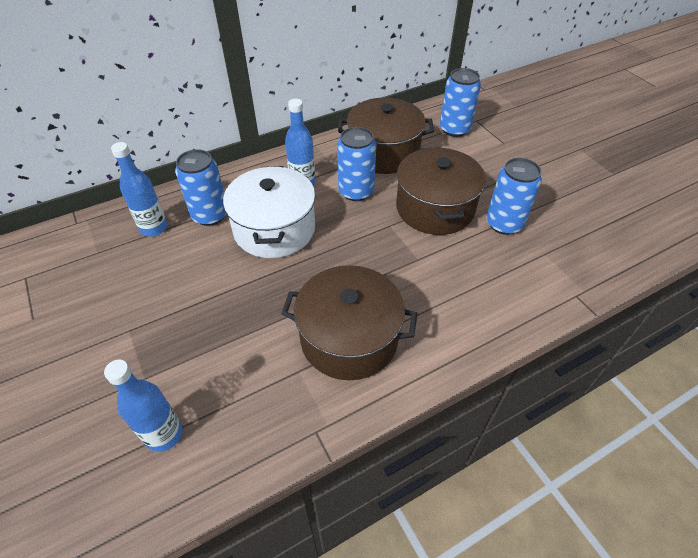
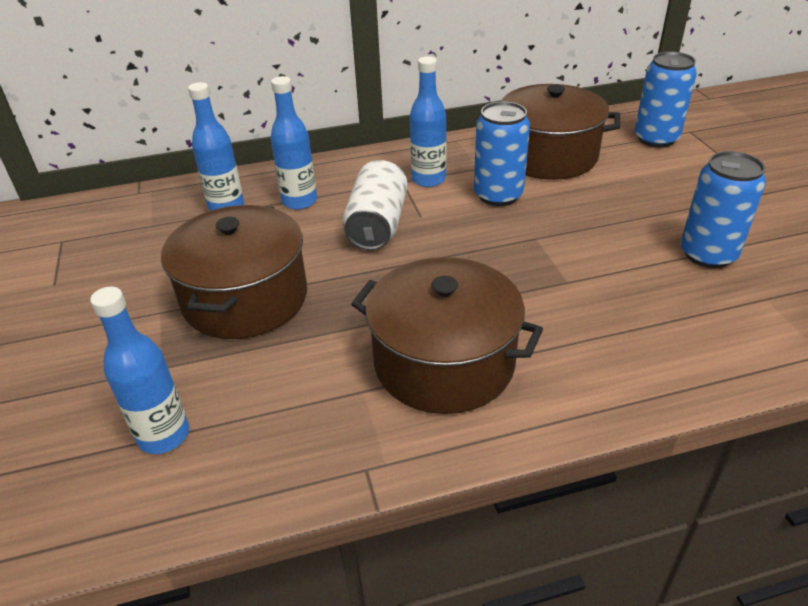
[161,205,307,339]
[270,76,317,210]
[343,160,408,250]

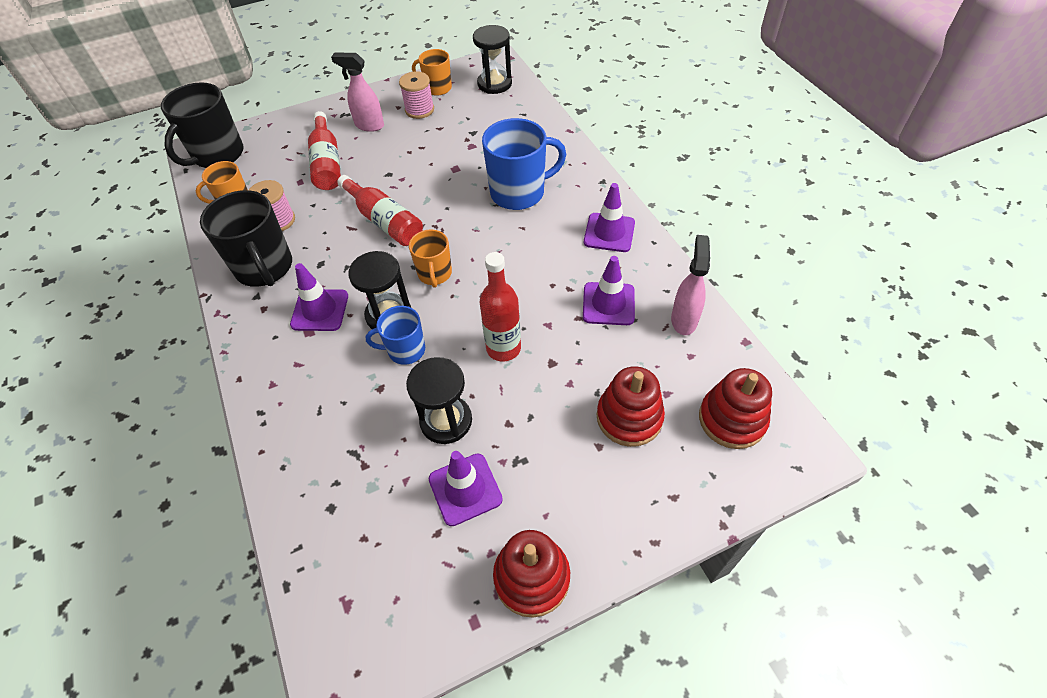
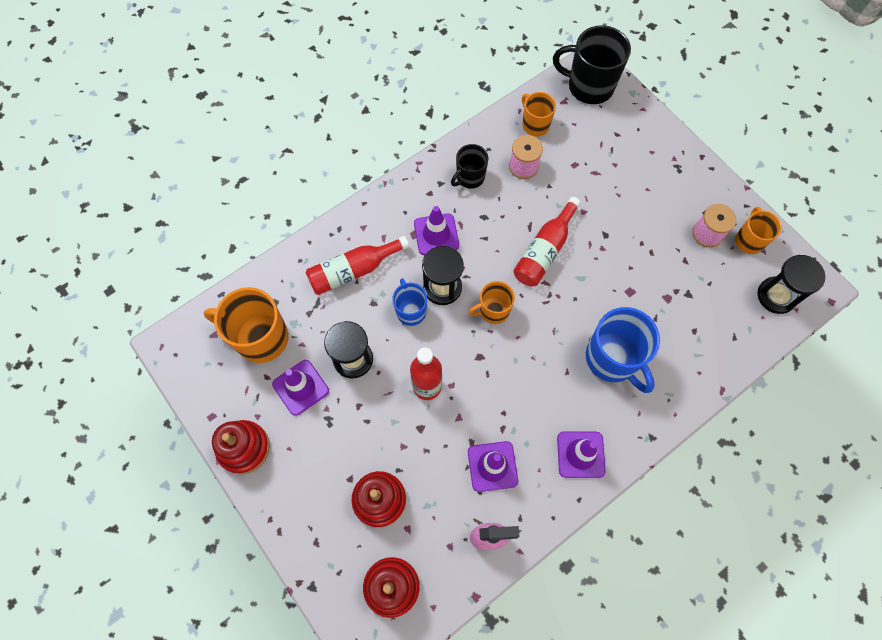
[331,52,384,132] (first image)
[306,236,409,295]
[451,144,488,188]
[204,287,288,363]

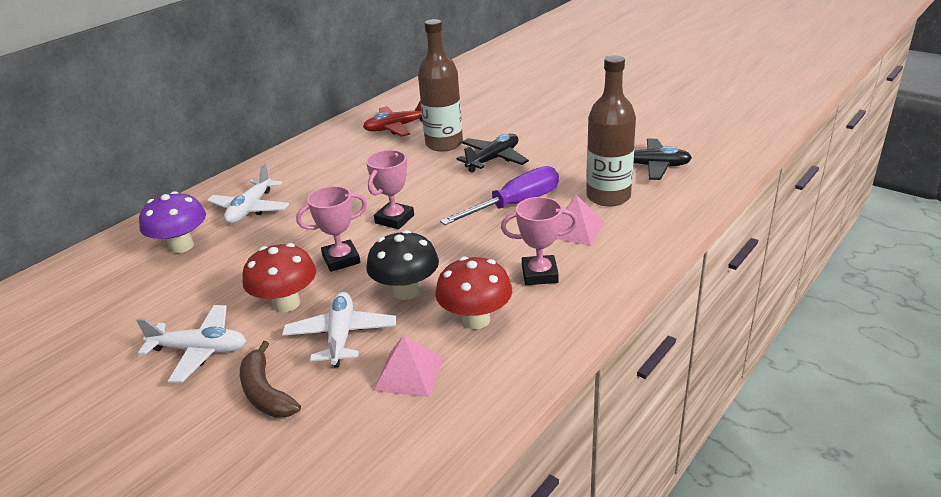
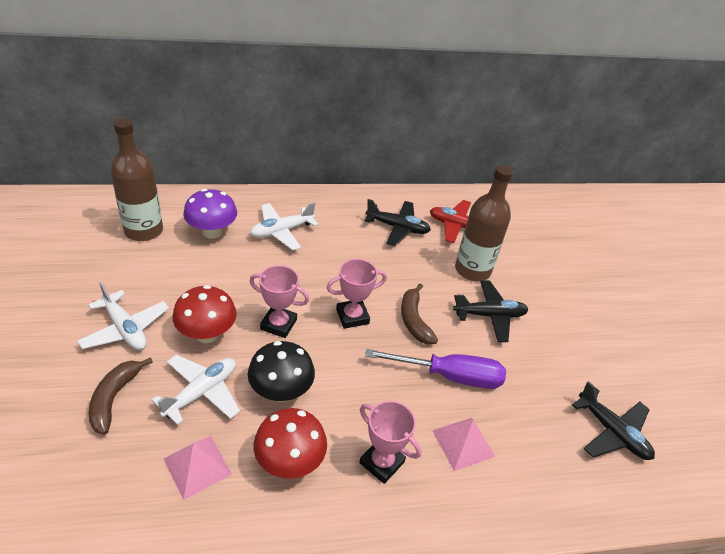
[110,118,163,241]
[365,199,431,246]
[401,283,438,344]

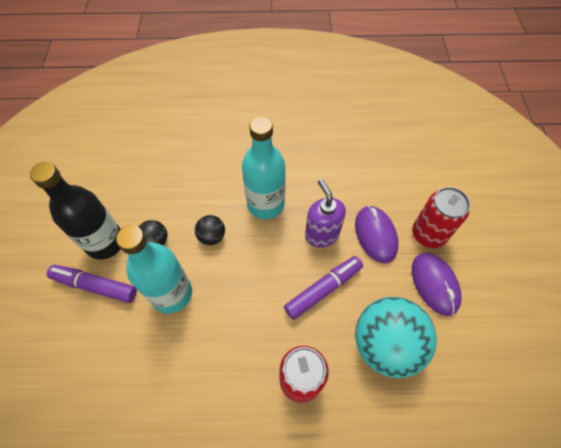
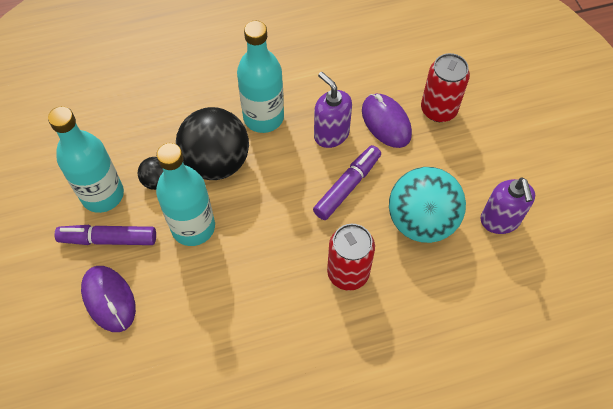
[48,106,124,213]
[176,107,249,180]
[81,266,136,332]
[480,177,535,234]

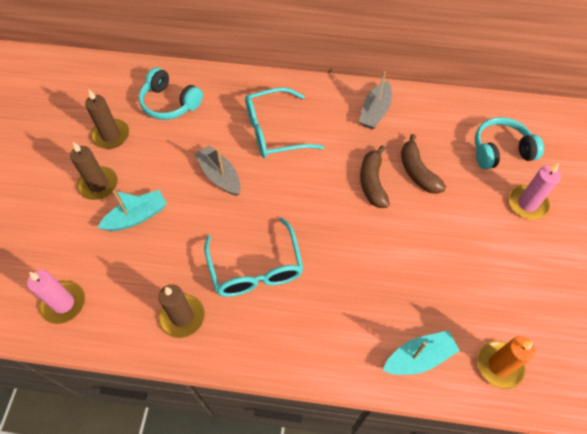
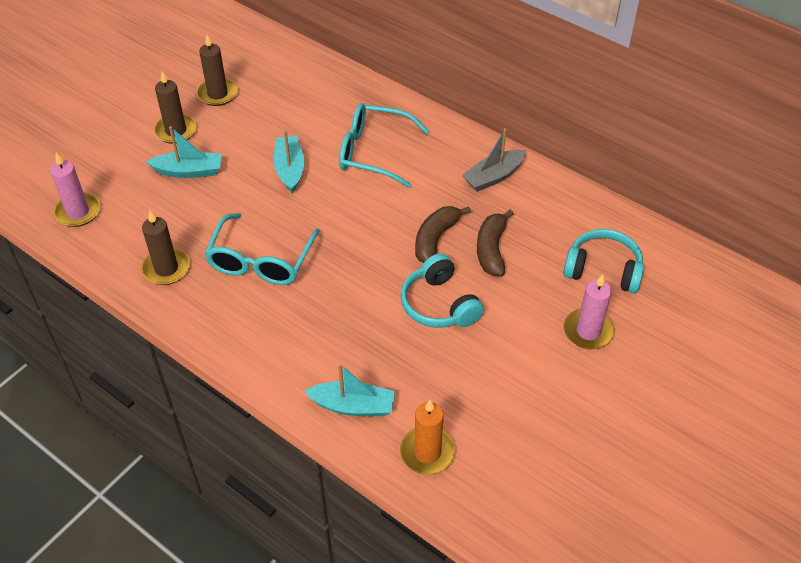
[400,253,484,328]
[273,130,305,193]

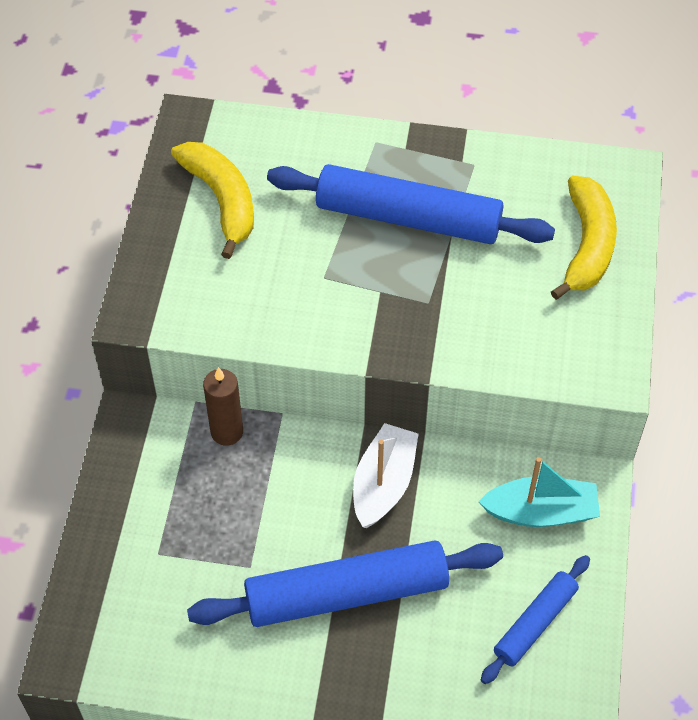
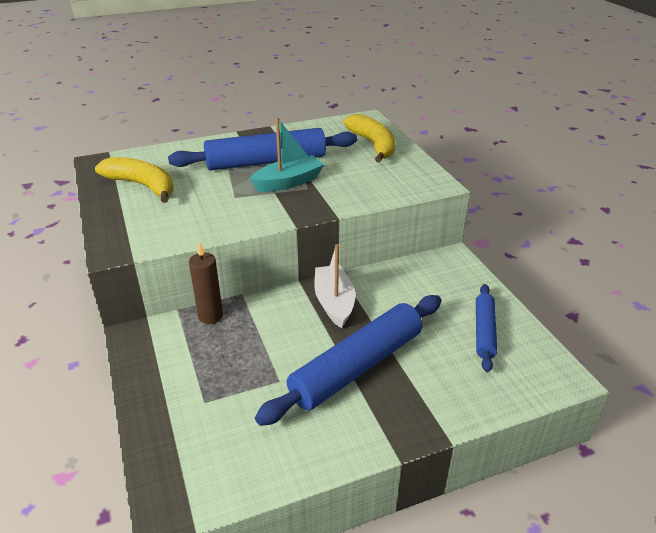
[250,118,325,192]

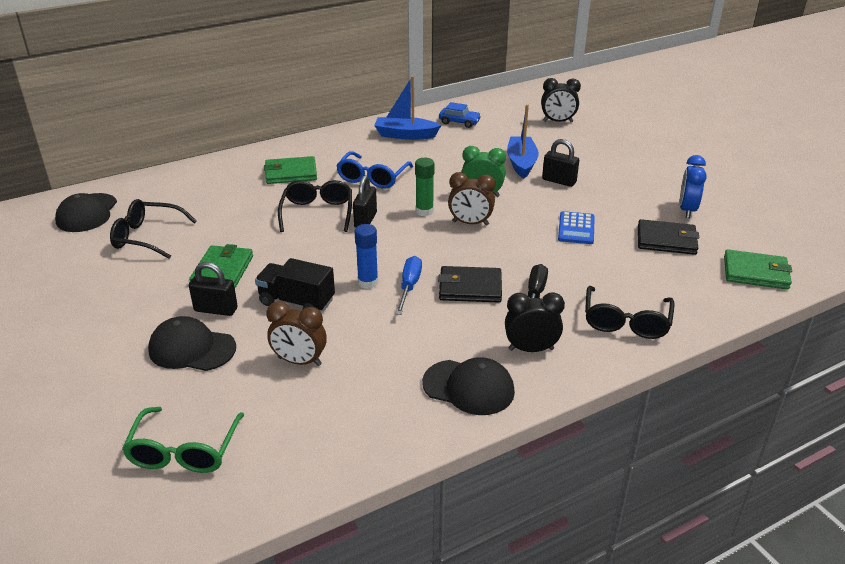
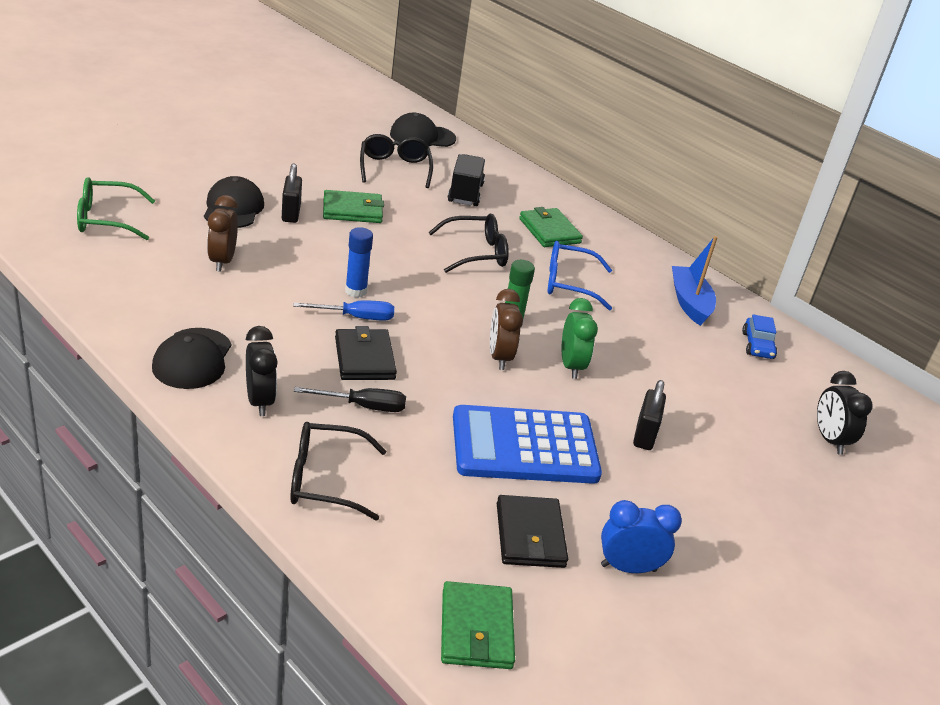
[507,104,539,179] (first image)
[353,175,377,228] (first image)
[453,405,602,484]
[448,154,485,206]

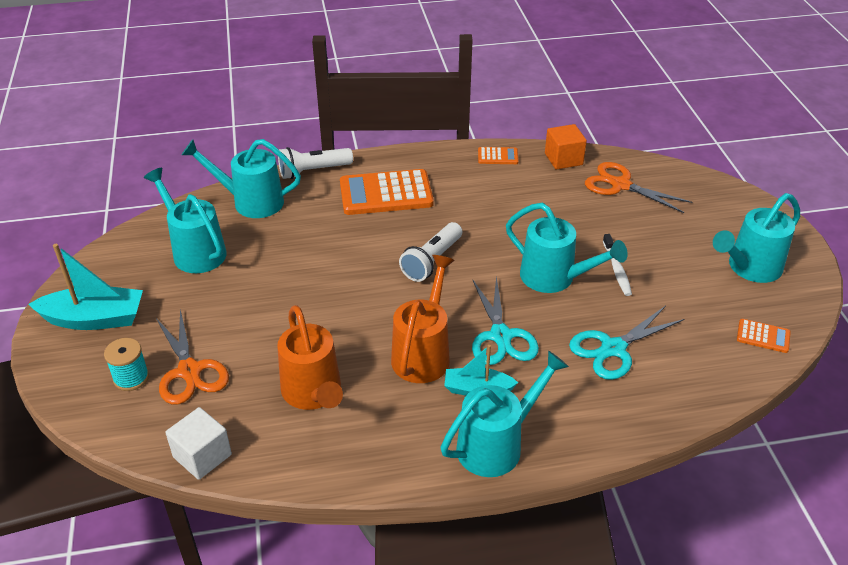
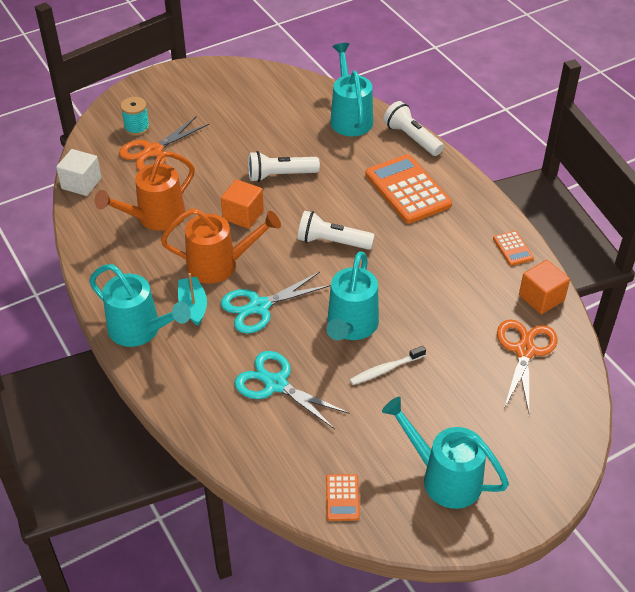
[144,168,227,273] (first image)
[29,244,143,330] (first image)
[248,151,320,182]
[221,179,264,229]

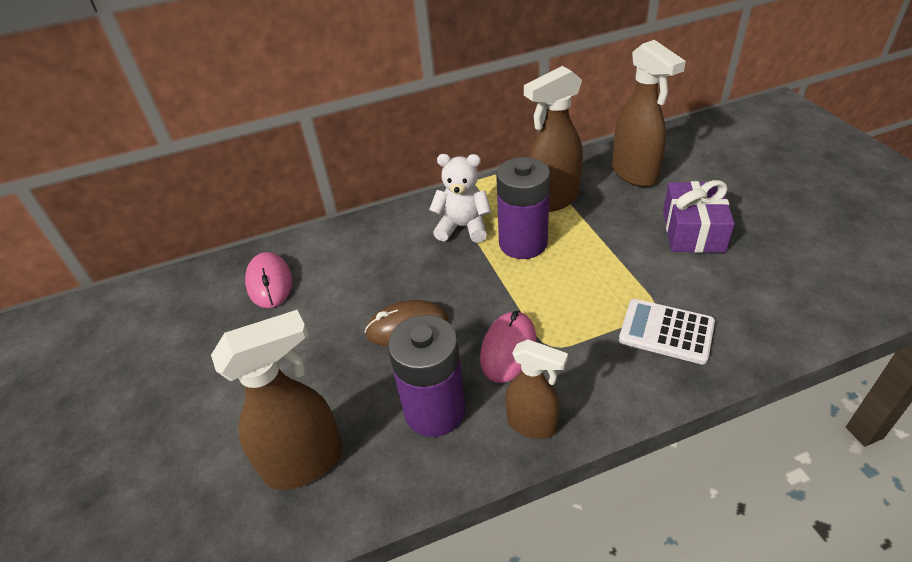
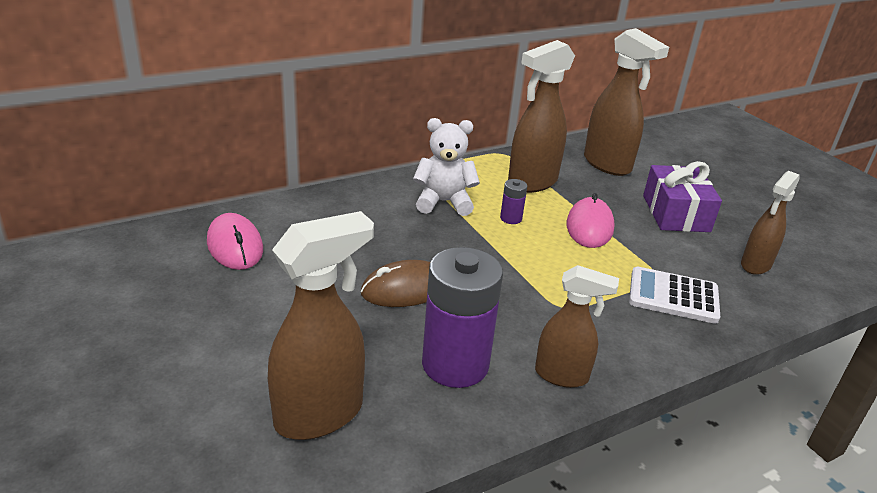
[500,179,527,224]
[566,193,615,248]
[741,171,800,275]

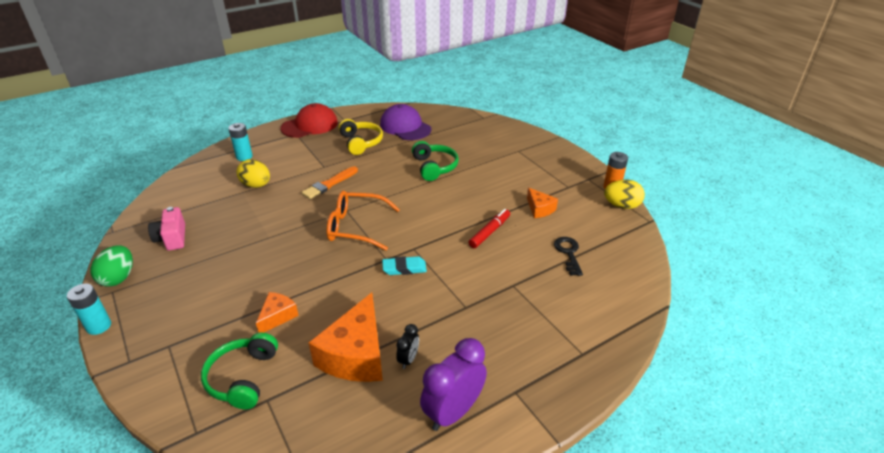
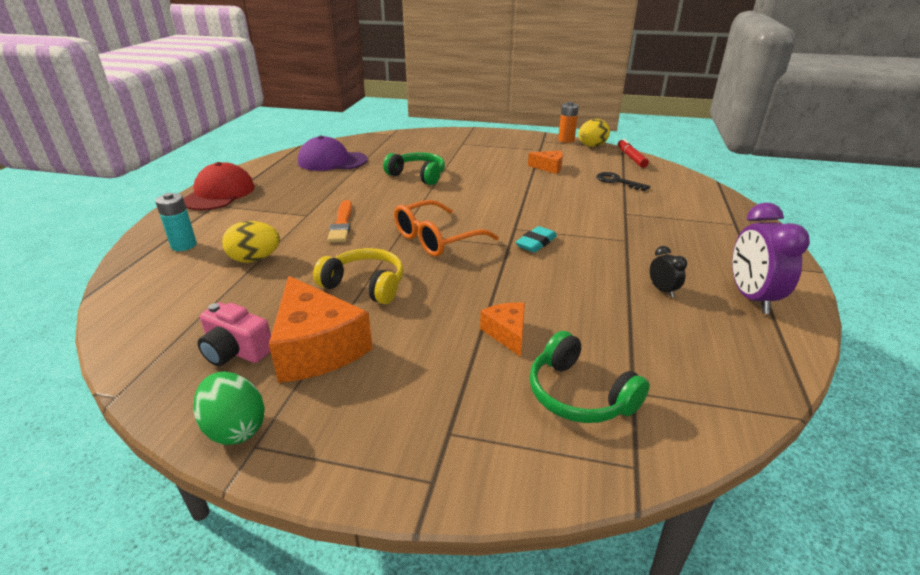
[313,248,404,304]
[618,138,649,168]
[67,283,111,335] (first image)
[269,276,373,383]

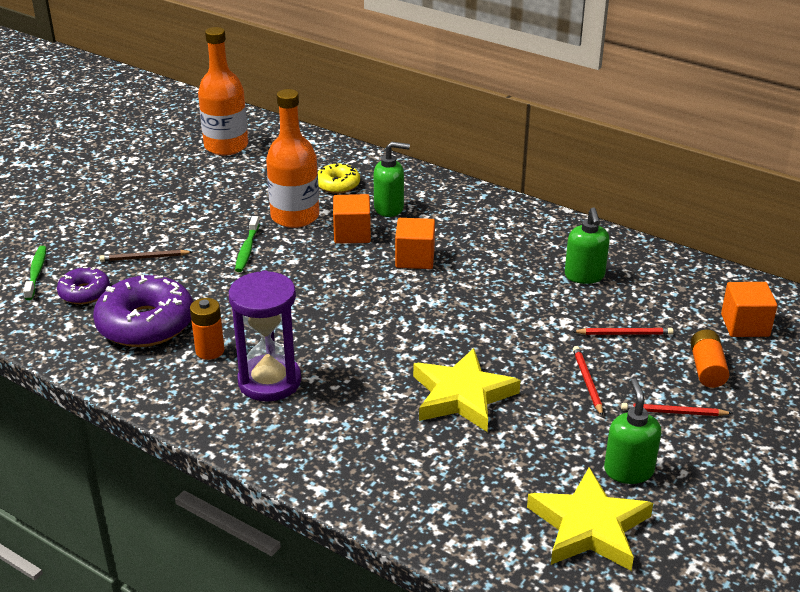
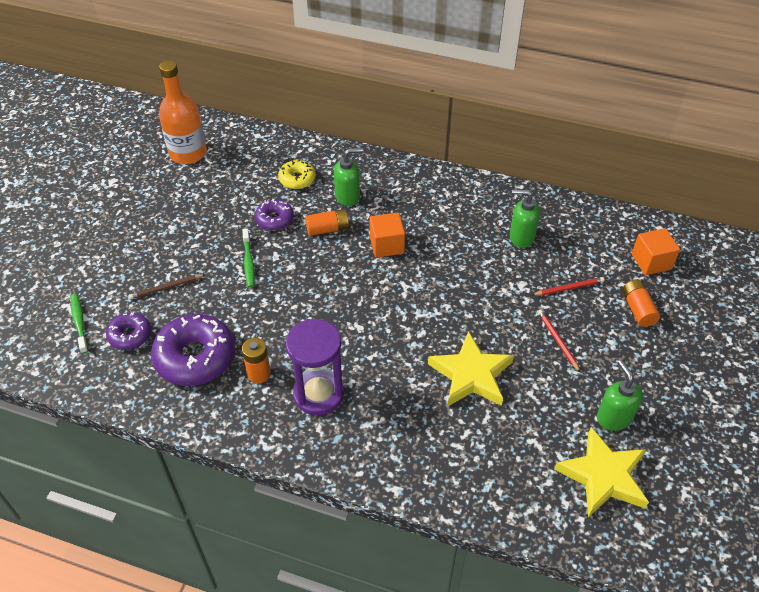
[255,199,294,231]
[305,209,350,236]
[510,189,540,248]
[621,403,733,416] (first image)

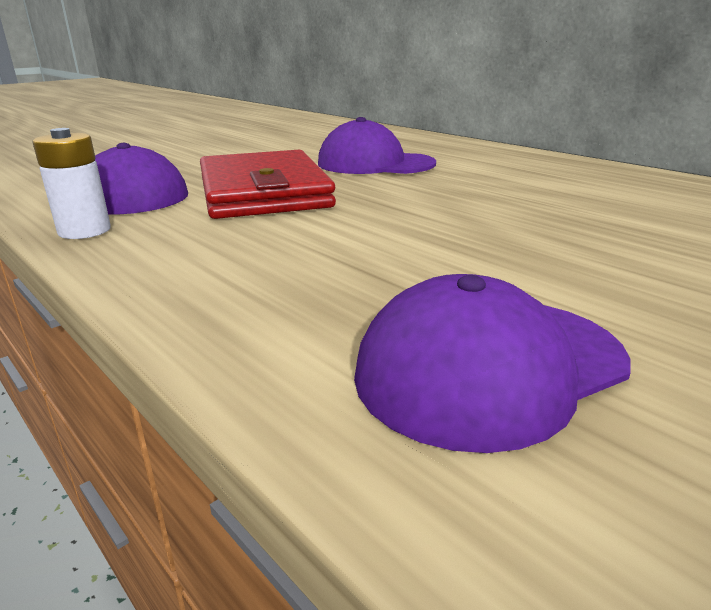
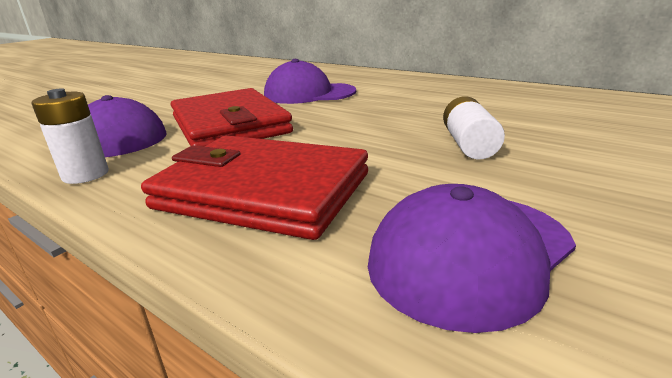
[443,96,505,159]
[141,135,368,240]

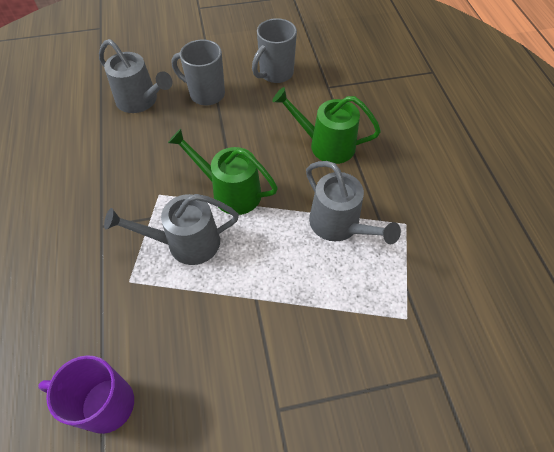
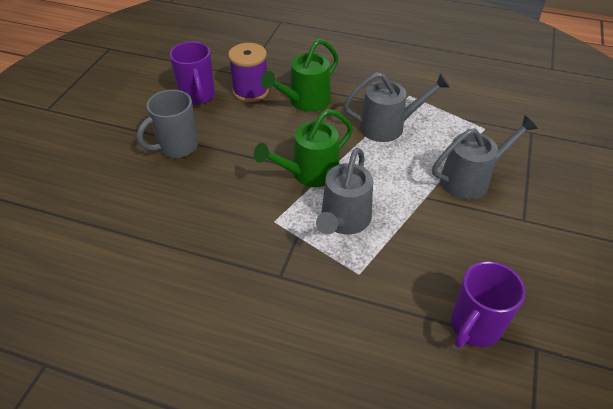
[169,41,215,105]
[432,115,538,200]
[228,43,269,102]

